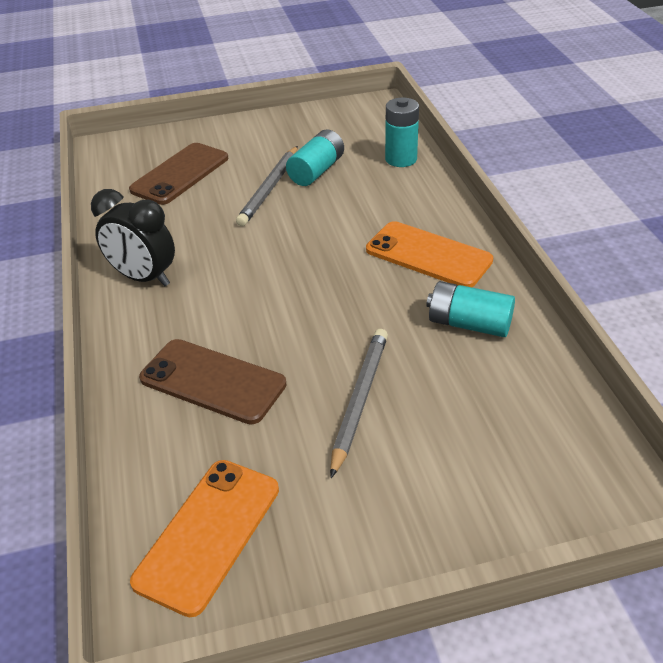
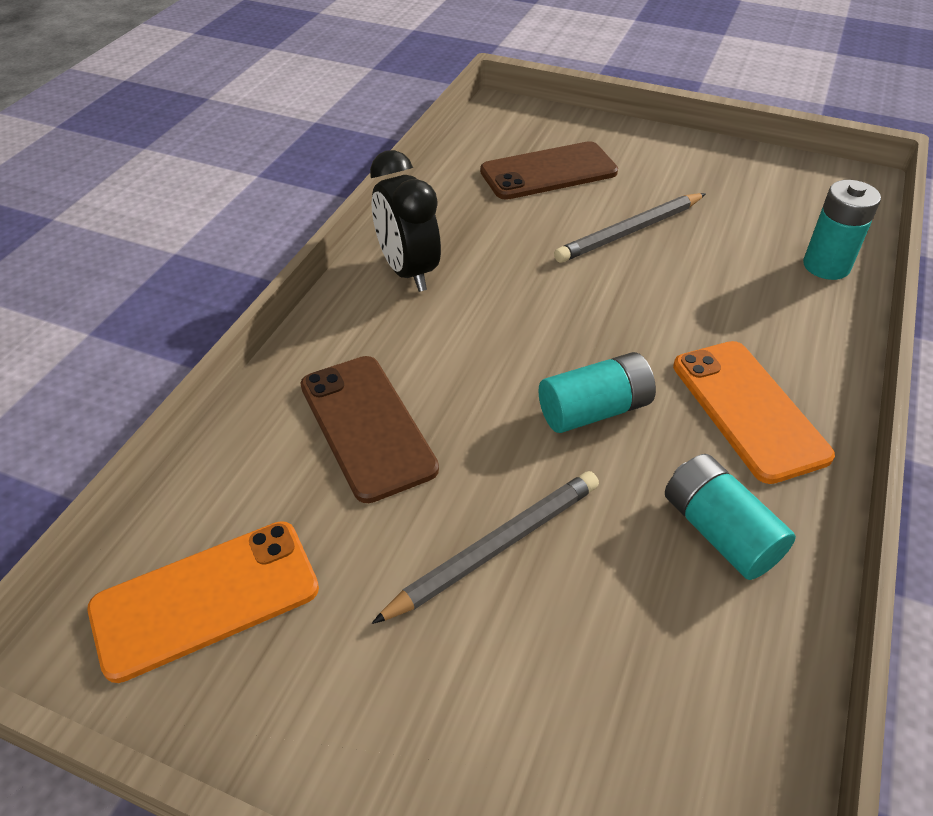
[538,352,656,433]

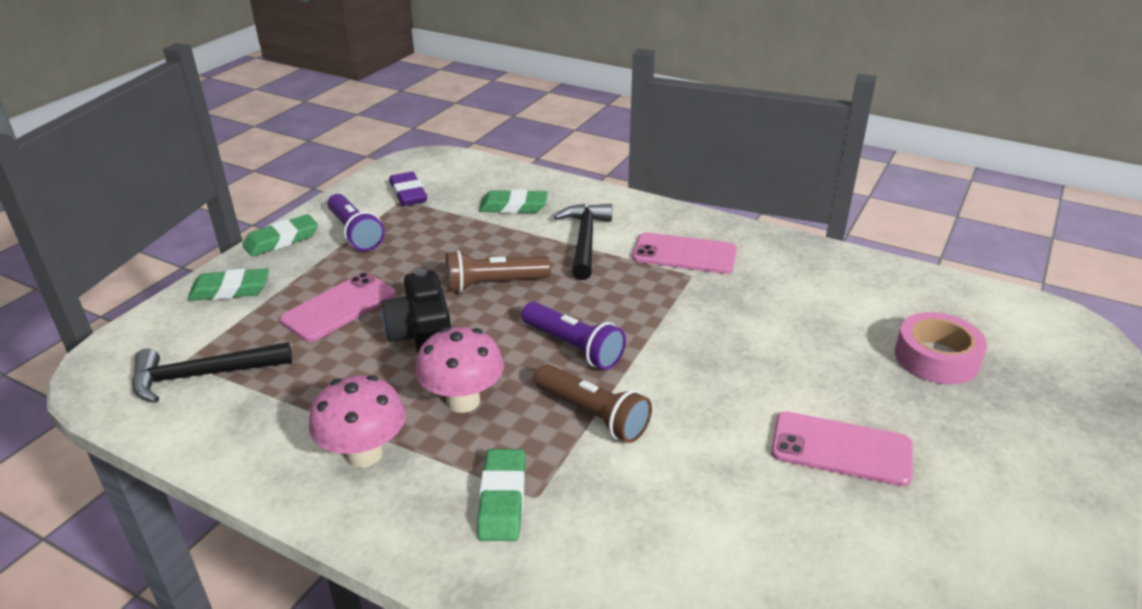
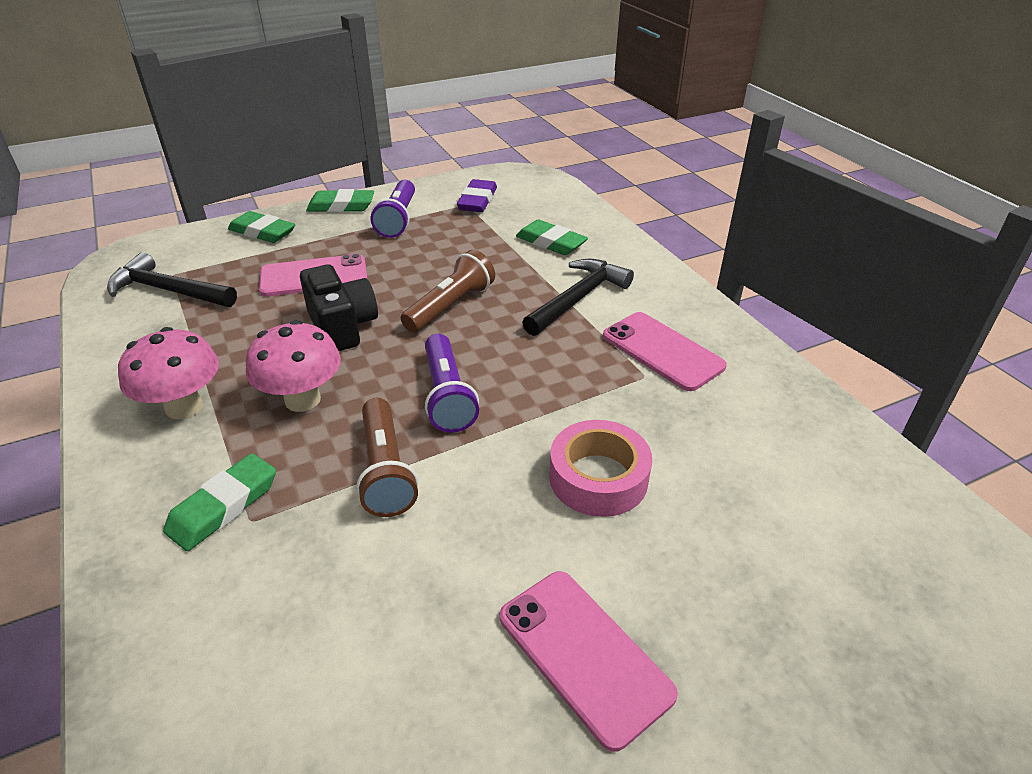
[401,250,495,333]
[300,264,378,351]
[549,420,652,517]

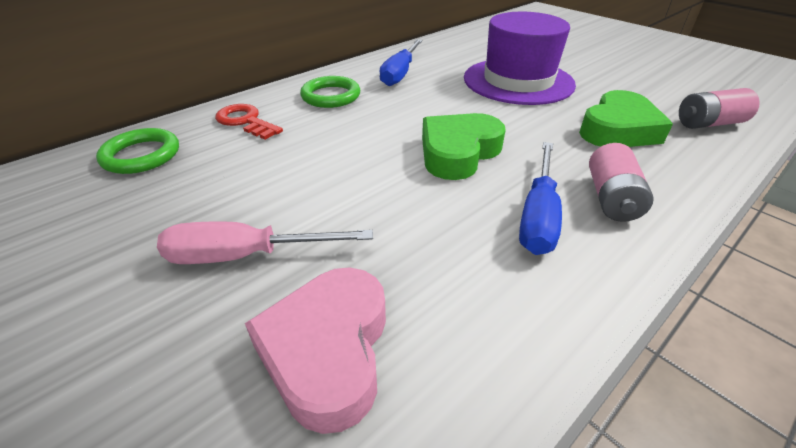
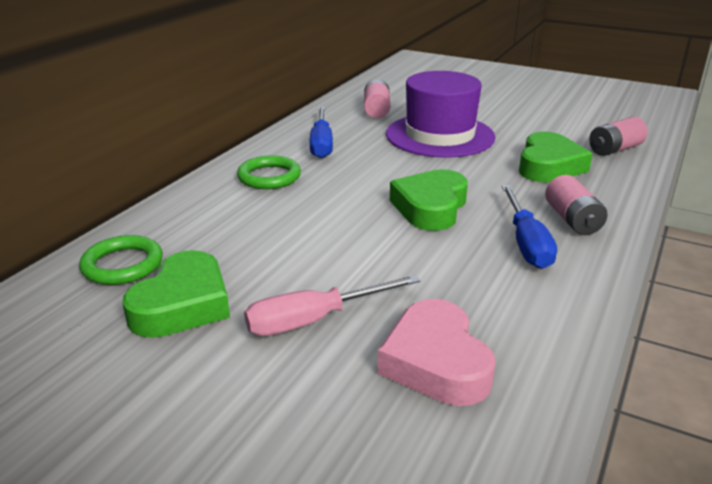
[215,104,283,140] (first image)
[364,79,391,118]
[122,250,230,338]

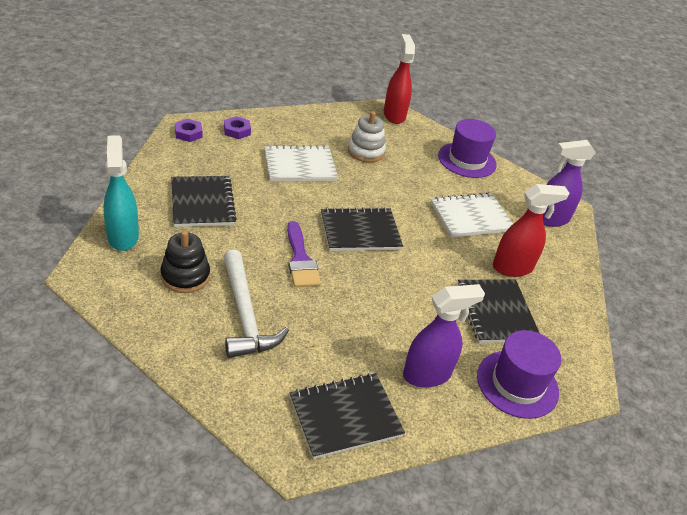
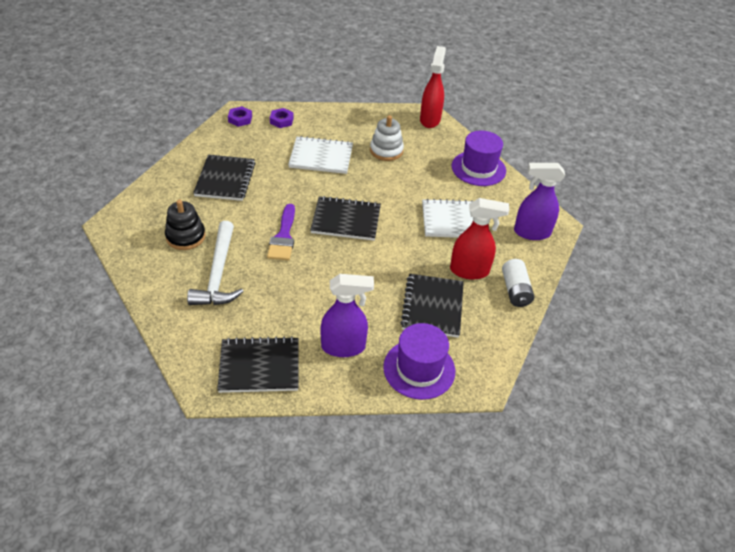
[103,136,139,251] (first image)
[502,259,534,307]

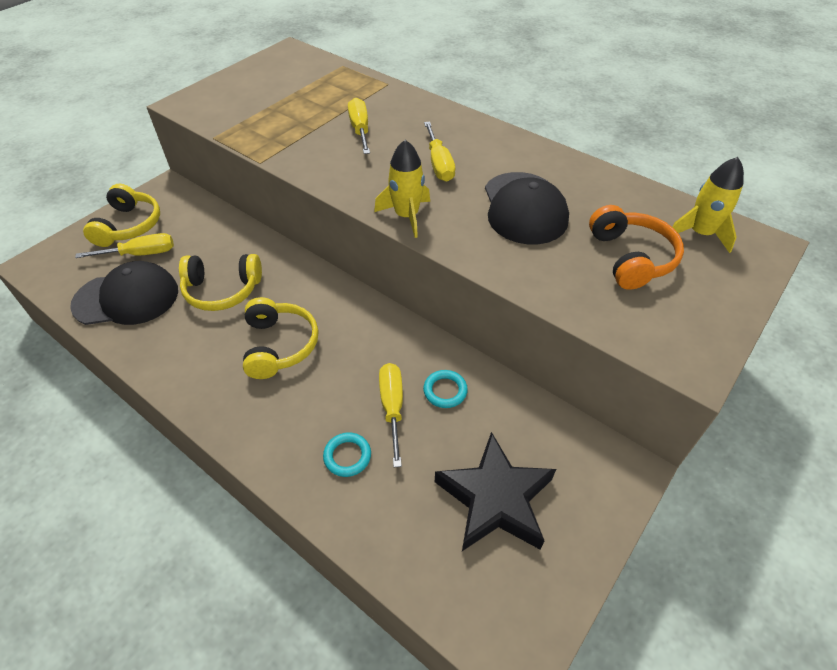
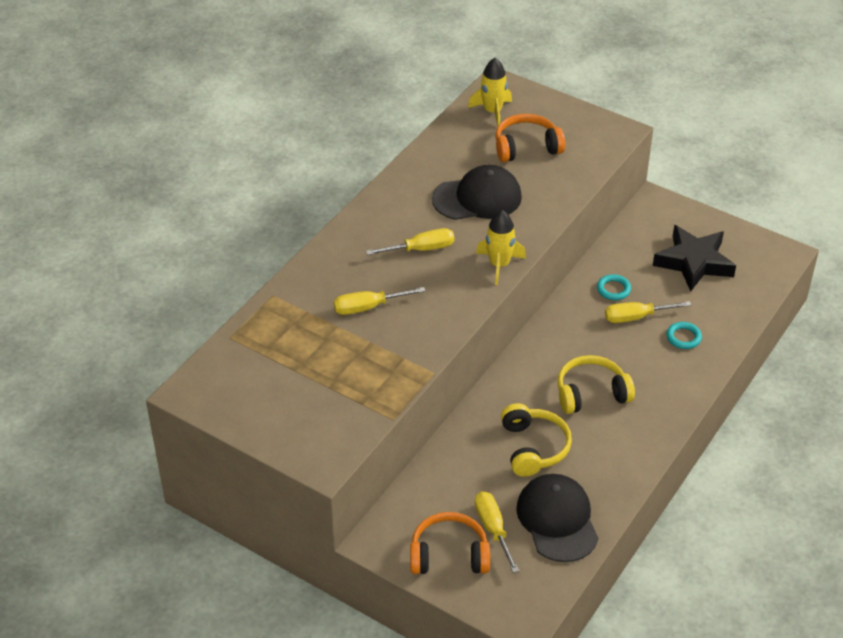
[410,512,490,574]

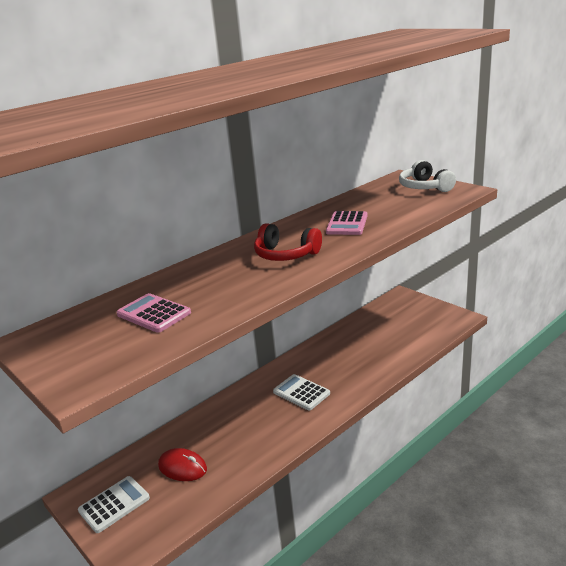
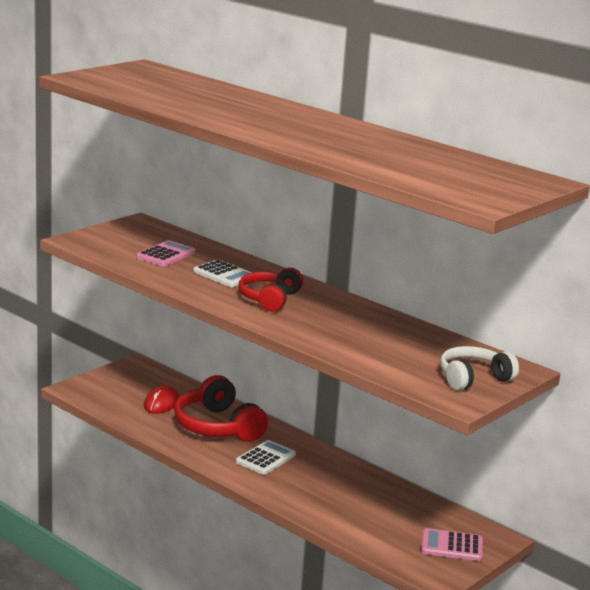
[421,528,483,561]
[193,260,252,287]
[174,375,268,442]

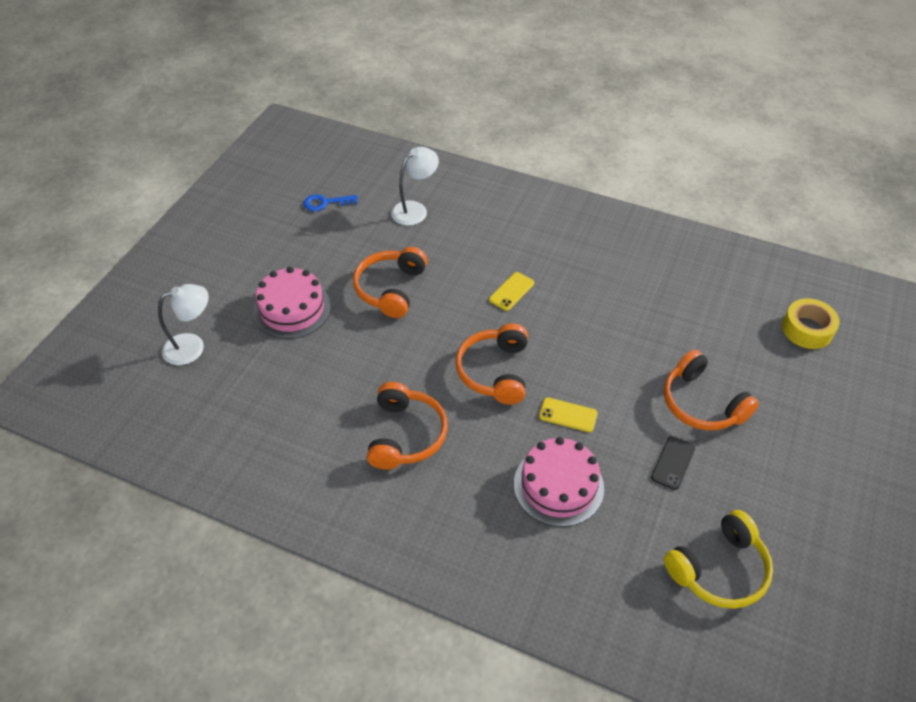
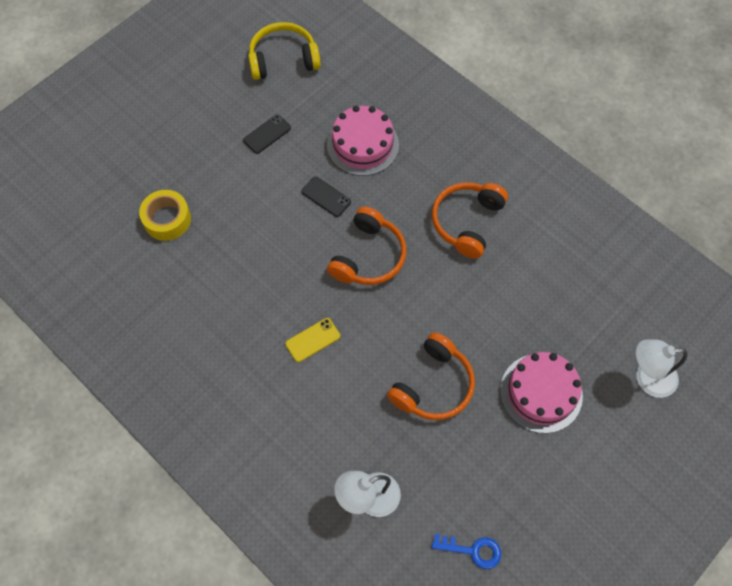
[139,190,191,241]
[664,350,759,430] (first image)
[301,177,351,217]

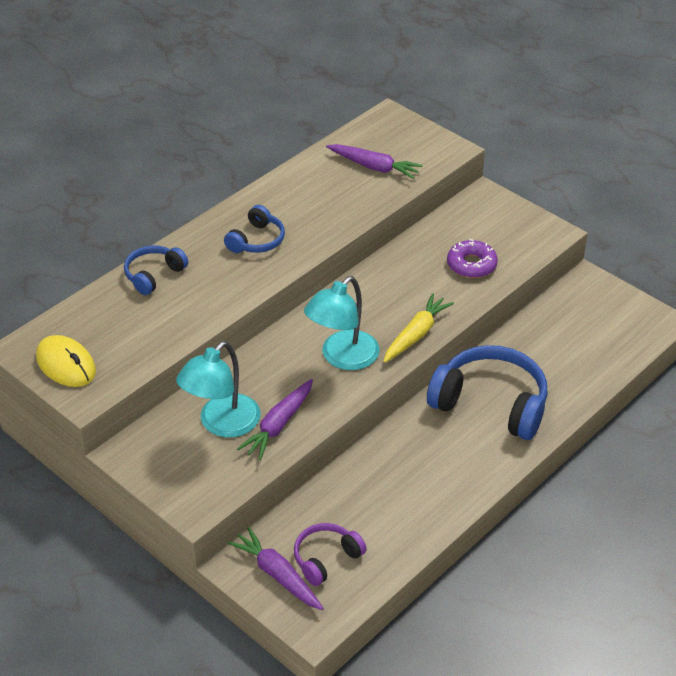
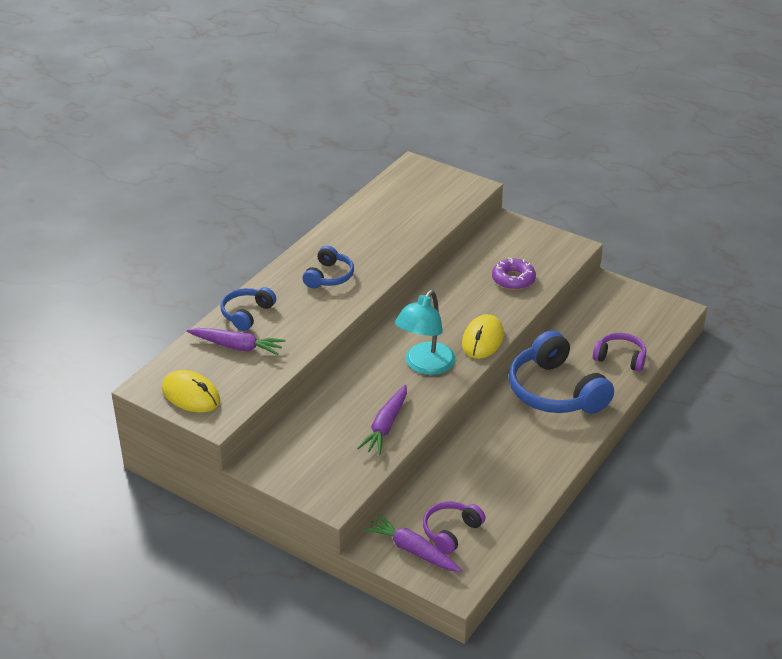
[187,328,285,355]
[462,314,504,359]
[176,341,261,438] (first image)
[509,330,614,414]
[593,333,646,372]

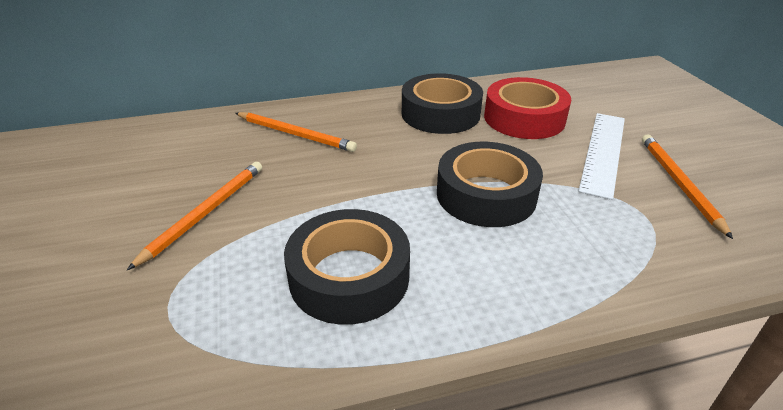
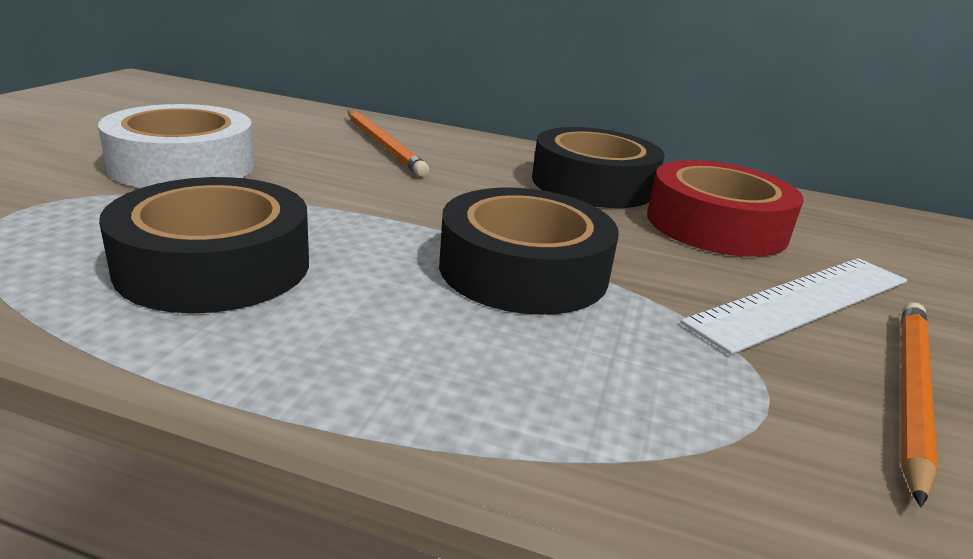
[98,104,255,188]

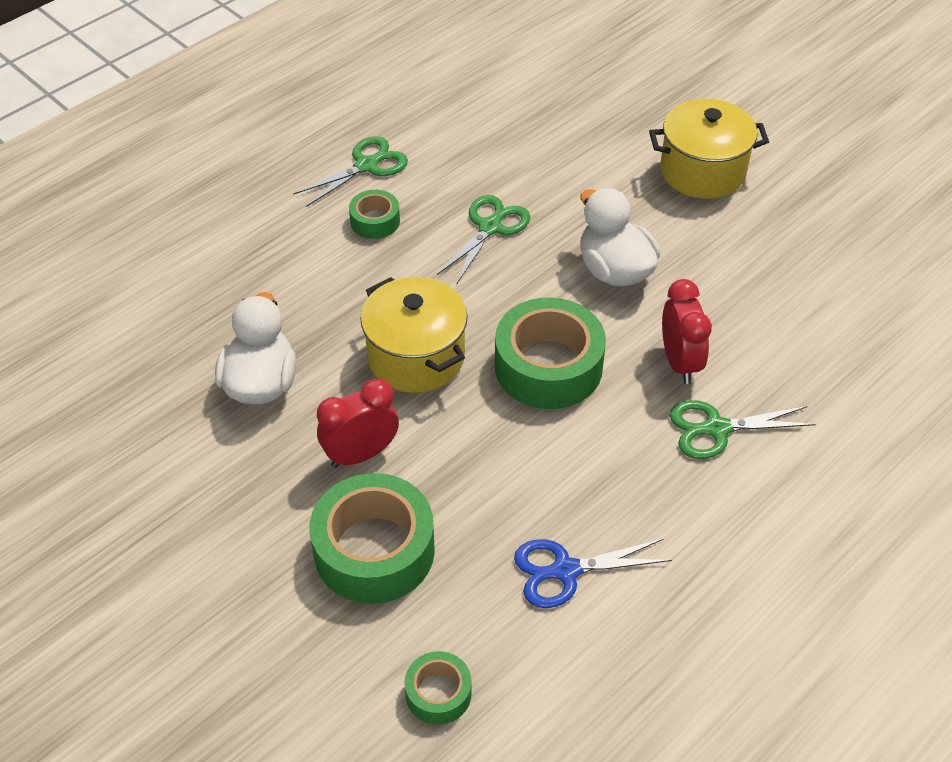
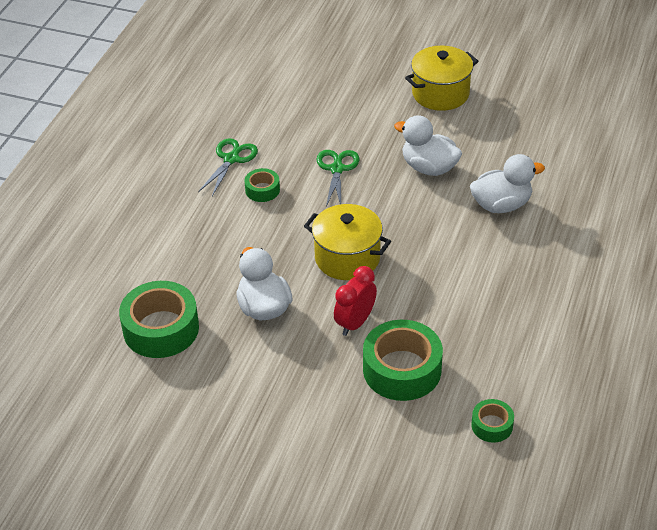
[470,154,545,213]
[119,281,199,358]
[669,400,816,459] (first image)
[514,539,672,608] (first image)

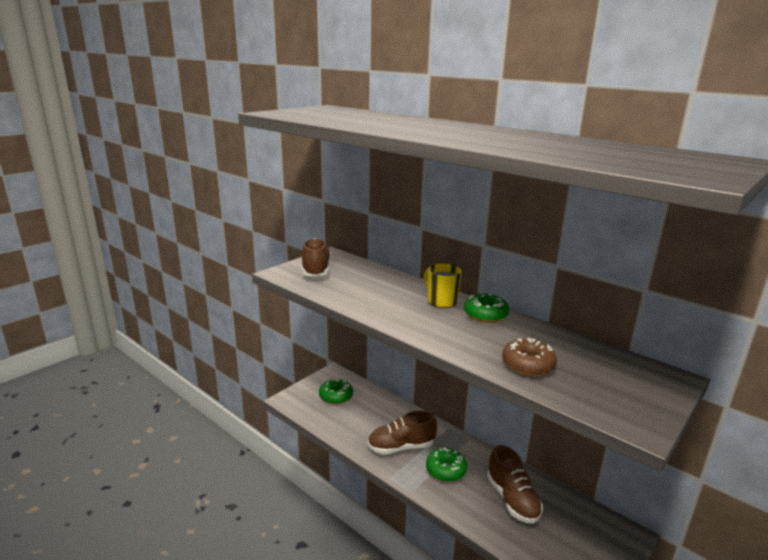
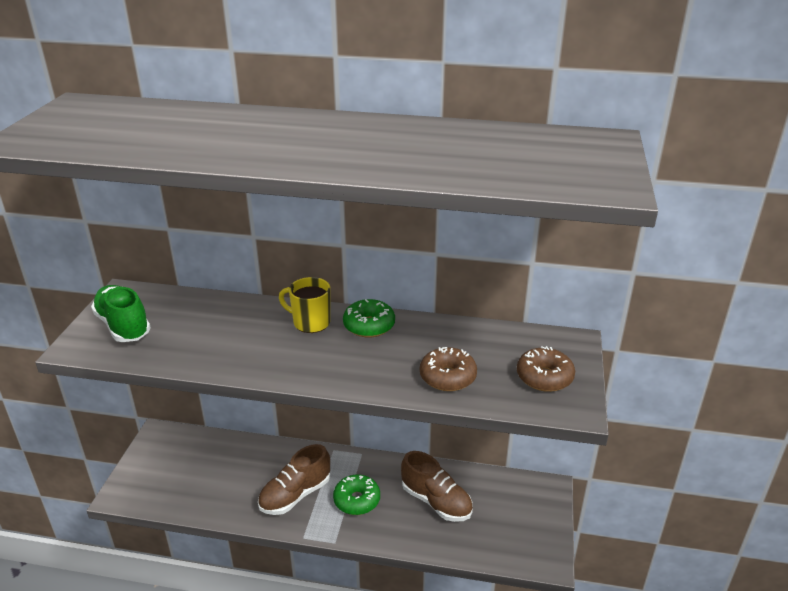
[91,285,151,342]
[319,378,353,404] (first image)
[517,346,575,392]

